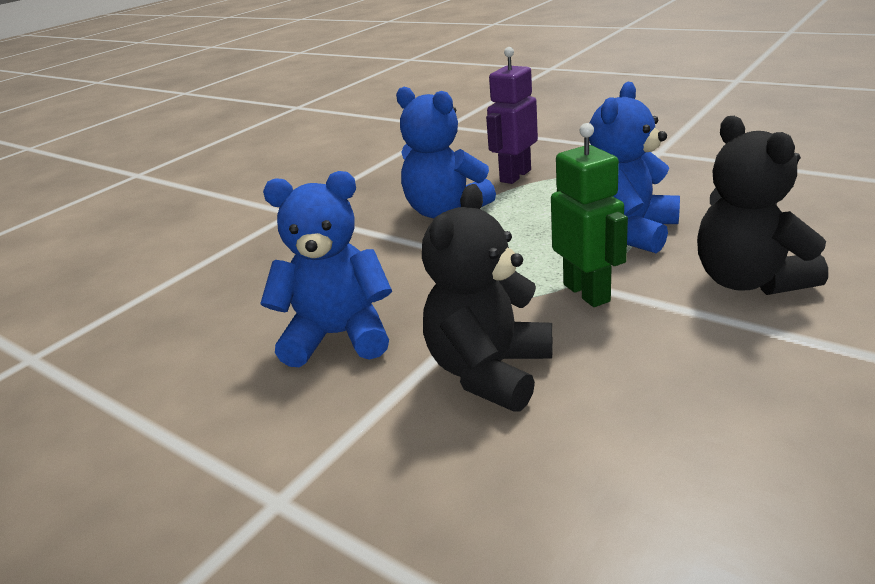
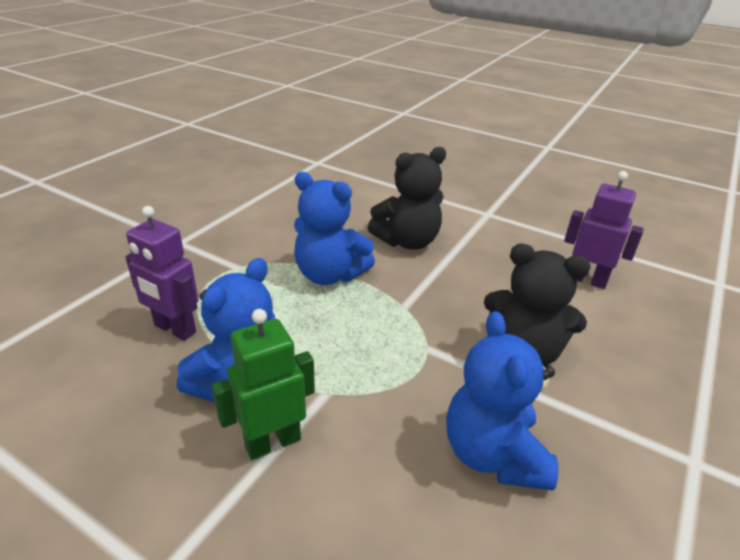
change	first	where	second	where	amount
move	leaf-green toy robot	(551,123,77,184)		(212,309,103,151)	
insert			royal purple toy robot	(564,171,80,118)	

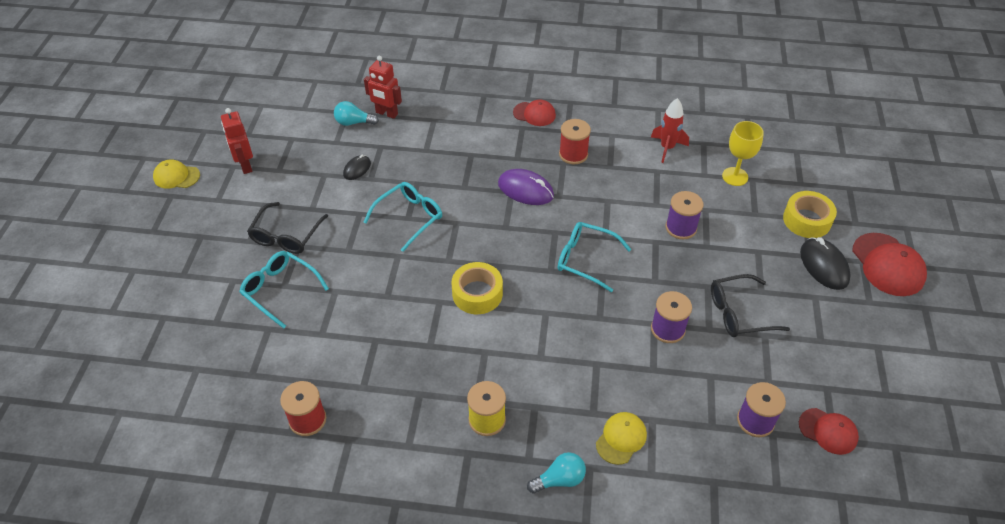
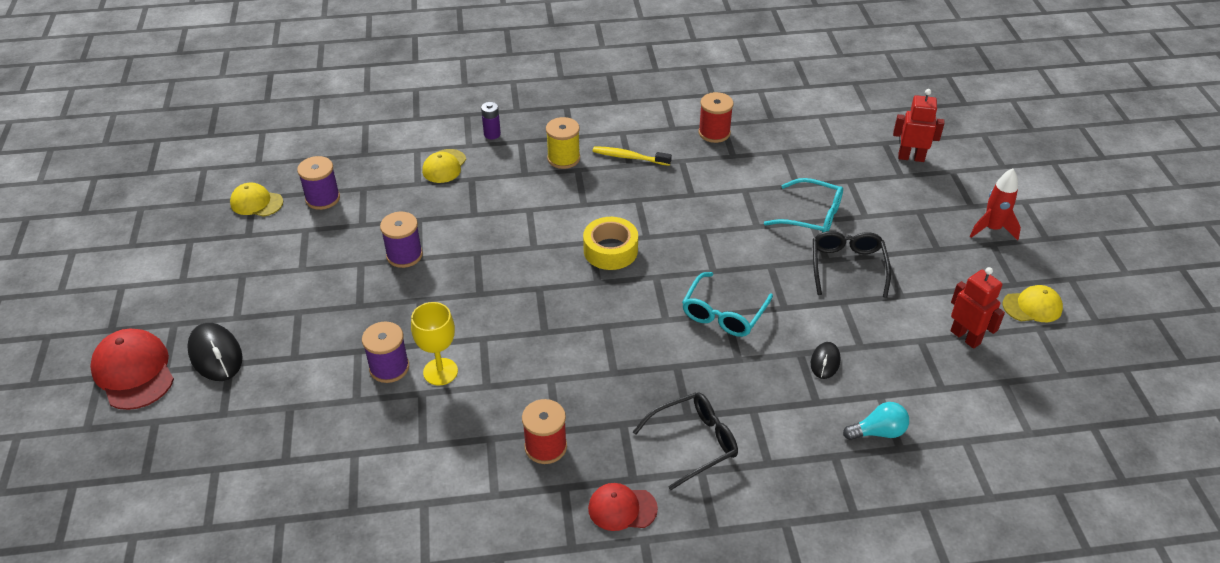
change	first	where	second	where	amount
move	crimson toy robot	(364,56,38,63)		(893,89,52,73)	
move	crimson toy rocket	(651,98,38,65)		(970,168,51,72)	
move	yellow chalice	(722,121,42,65)		(411,302,47,84)	
delete	royal purple PC mouse	(498,169,56,36)			
delete	yellow tape	(783,191,54,47)			
delete	teal eyeglasses	(558,222,73,70)			
move	black eyeglasses	(711,274,79,63)		(633,392,105,98)	
recolor	crimson baseball cap	(799,408,60,47)	yellow baseball cap	(230,182,53,35)	
replace	teal light bulb	(527,452,59,42)	royal purple power cell	(481,102,20,37)	
insert			yellow toothbrush	(593,146,79,20)	

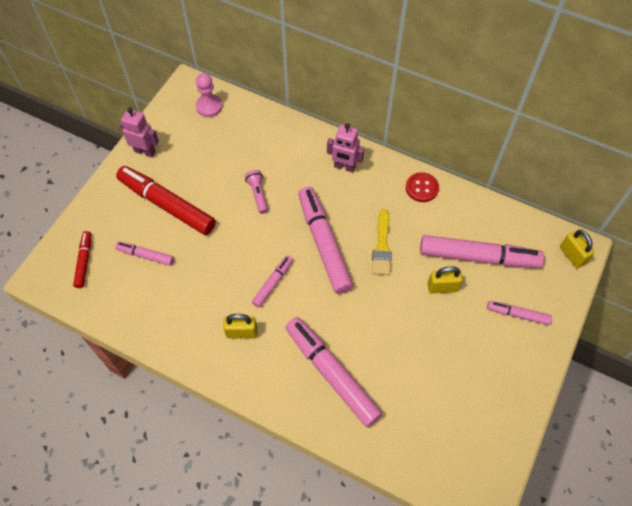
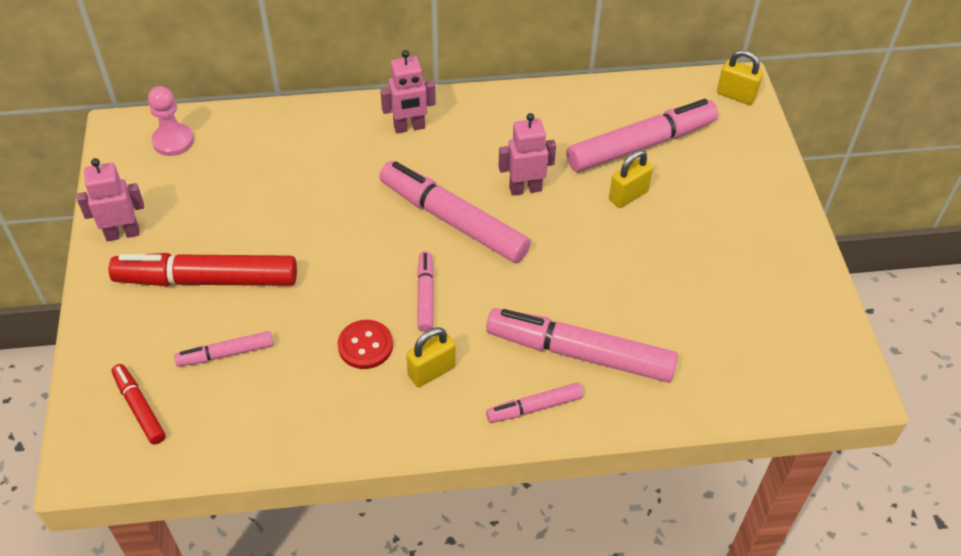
change	first	where	second	where	amount
delete	pink torch	(245,170,23,44)			
move	crimson shirt button	(406,172,33,30)		(338,320,55,49)	
replace	yellow brush	(372,209,20,66)	pink toy robot	(498,113,58,83)	
move	pink marker pen	(487,301,65,24)		(486,383,97,40)	

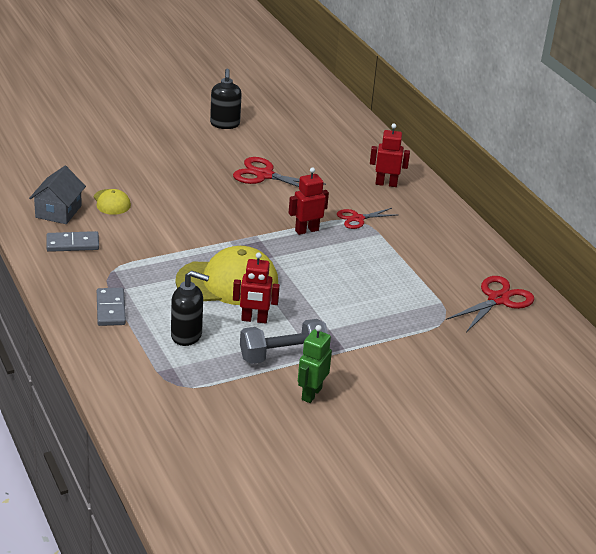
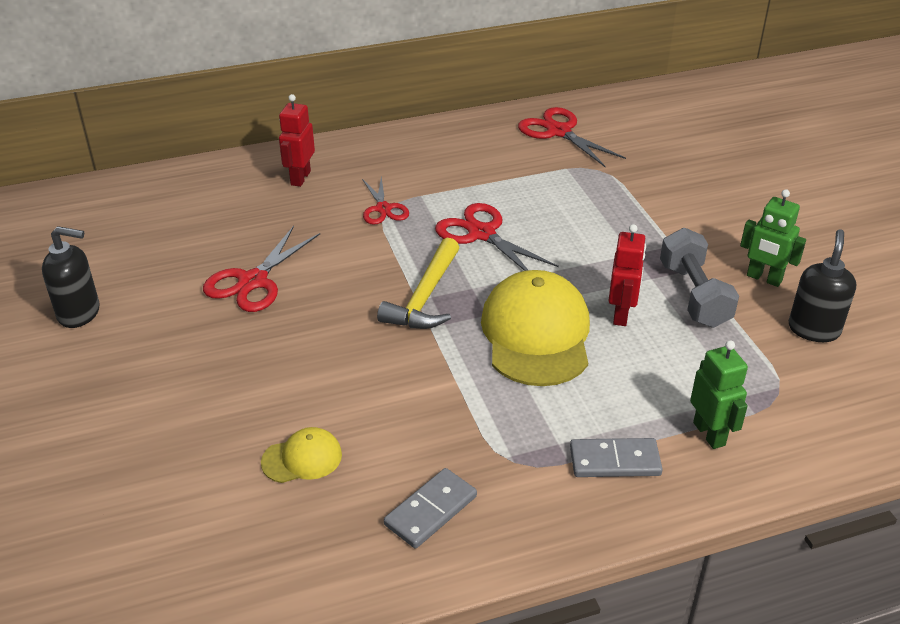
change	first	where	second	where	amount
delete	gray toy house	(29,166,57,58)			
delete	crimson toy robot	(289,167,40,68)			
rotate	gray domino piece	(46,231,53,21)		(384,468,93,80)	45 degrees clockwise
move	black pump bottle	(171,270,38,76)		(789,229,67,113)	
insert			crimson pair of scissors	(435,203,124,68)	
insert			yellow hammer	(377,238,82,91)	
insert			leaf-green toy robot	(690,340,58,109)	

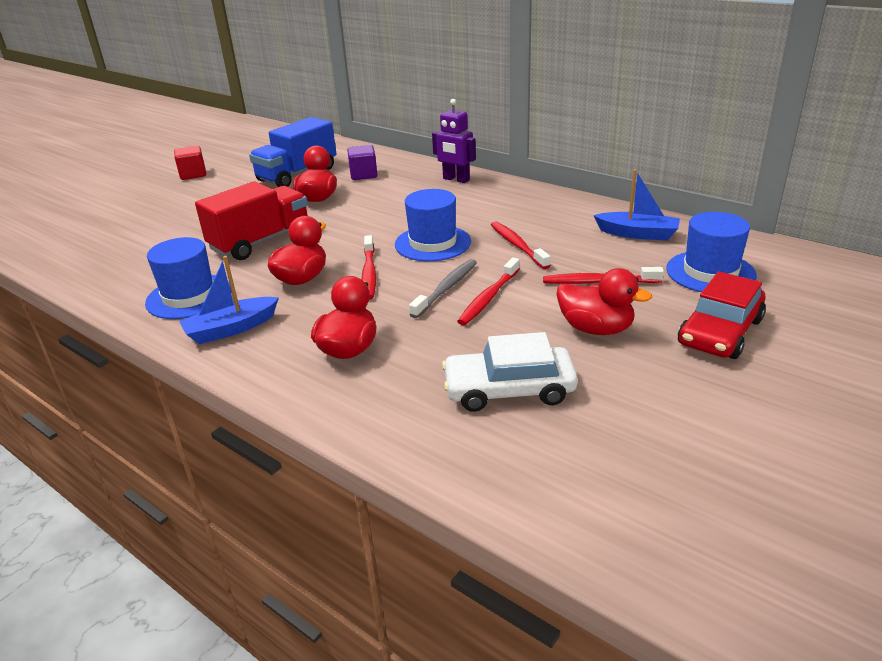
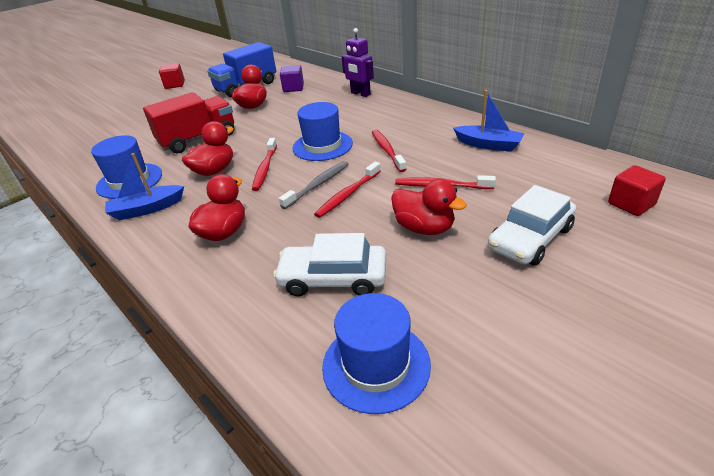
change	first	where	second	where	amount
move	blue top hat	(666,212,91,80)		(322,293,109,121)	
recolor	crimson automobile	(678,271,88,88)	white automobile	(488,185,88,81)	
insert			crimson block	(608,165,58,51)	

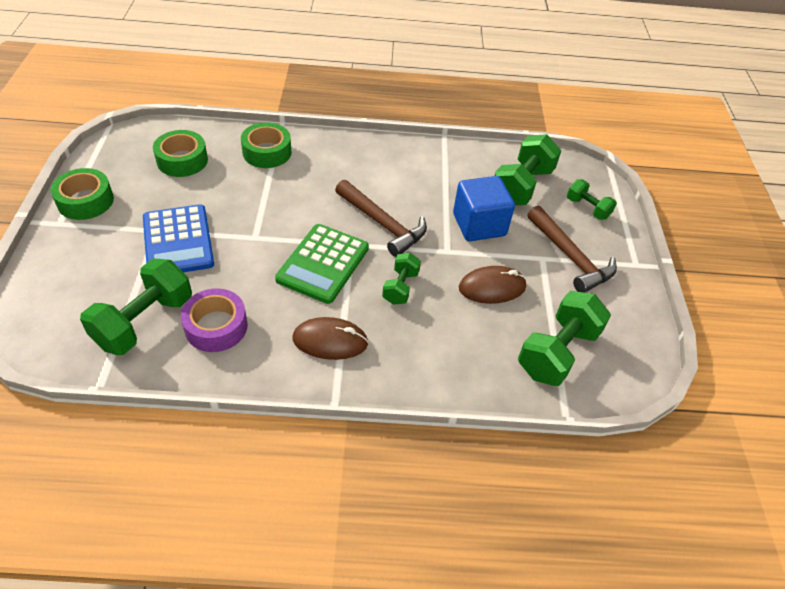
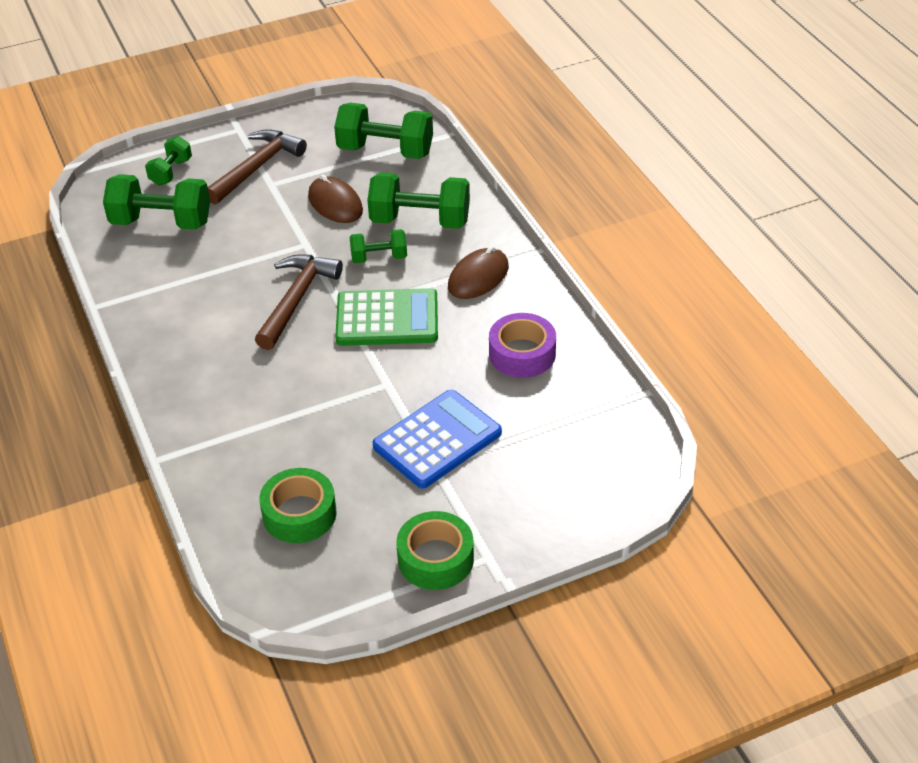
change	first	where	second	where	amount
delete	leaf-green tape	(241,122,50,46)			
delete	blue block	(453,176,62,65)			
move	leaf-green free weight	(80,259,112,96)		(367,172,103,57)	
rotate	russet PC mouse	(293,317,75,43)		(448,246,61,53)	60 degrees clockwise

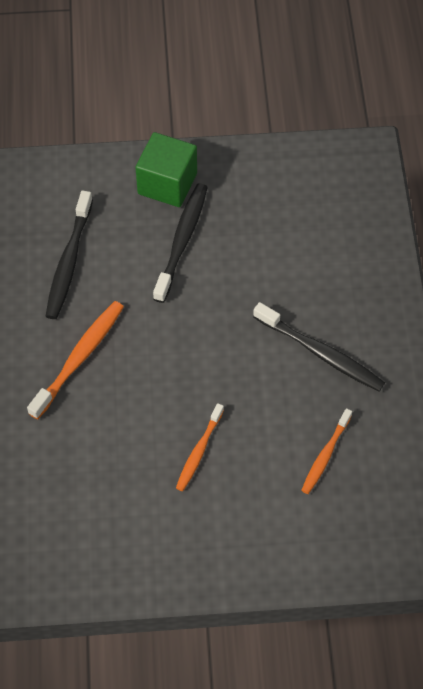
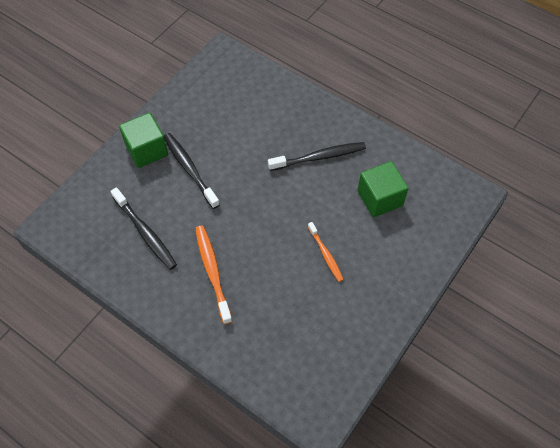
change	first	where	second	where	amount
replace	bright orange toothbrush	(301,408,51,86)	leaf-green block	(357,161,52,56)	

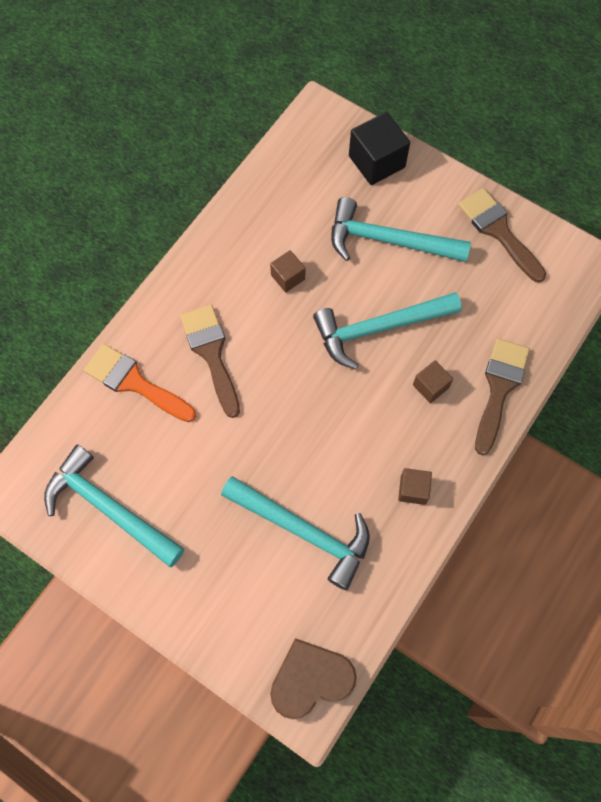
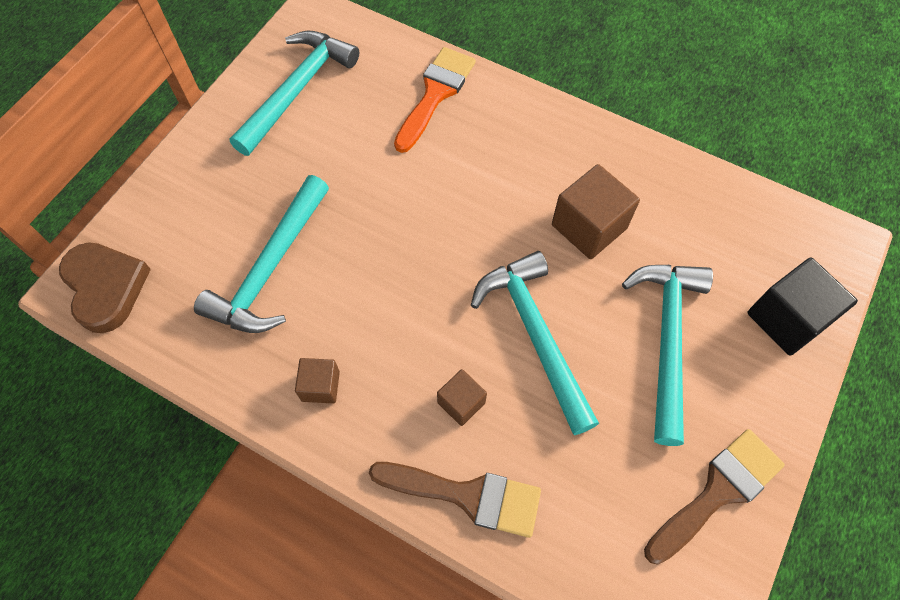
change	first	where	second	where	amount
resize	russet block	(270,250,35,42)		(552,164,88,95)	x1.76
delete	russet brush	(180,305,60,113)			

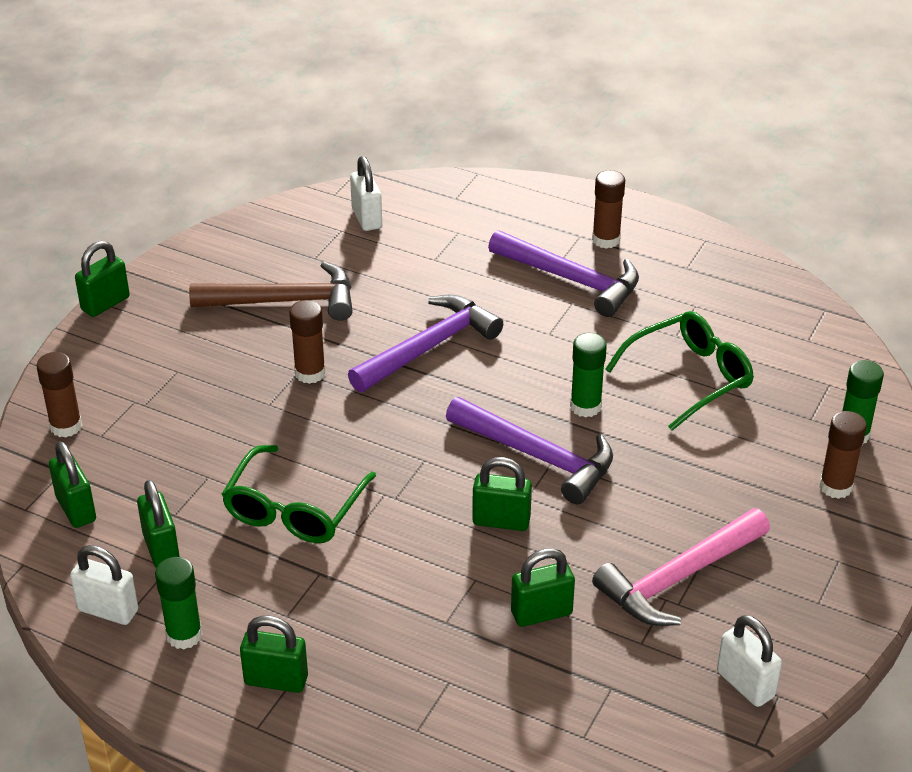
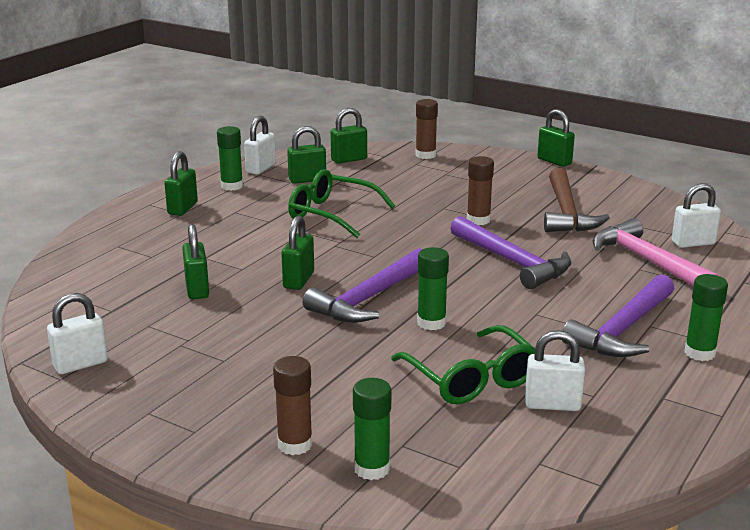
change	first	where	second	where	amount
recolor	russet glue	(592,170,33,79)	leaf-green glue	(684,274,44,87)	
move	pink hammer	(592,508,178,118)		(593,218,126,68)	
insert			white small lock	(525,330,60,81)	

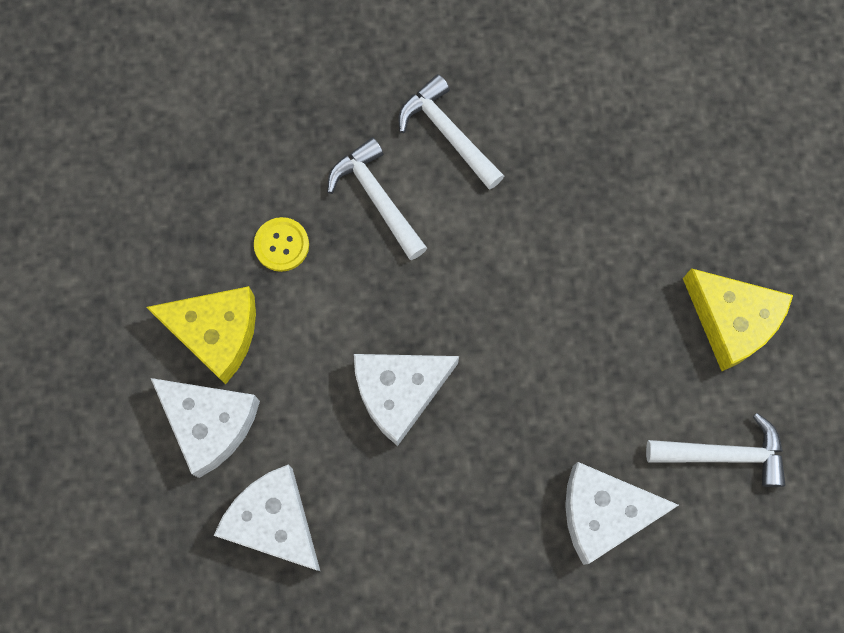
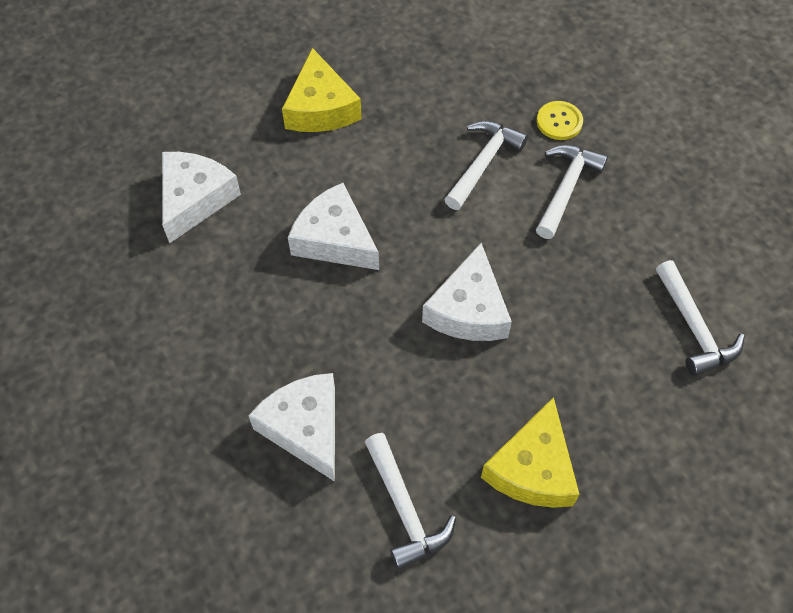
change	first	where	second	where	amount
move	yellow shirt button	(254,217,55,55)		(537,101,46,39)	
move	white piece of cheese	(151,378,109,100)		(422,243,90,98)	
insert			white hammer	(656,260,89,116)	

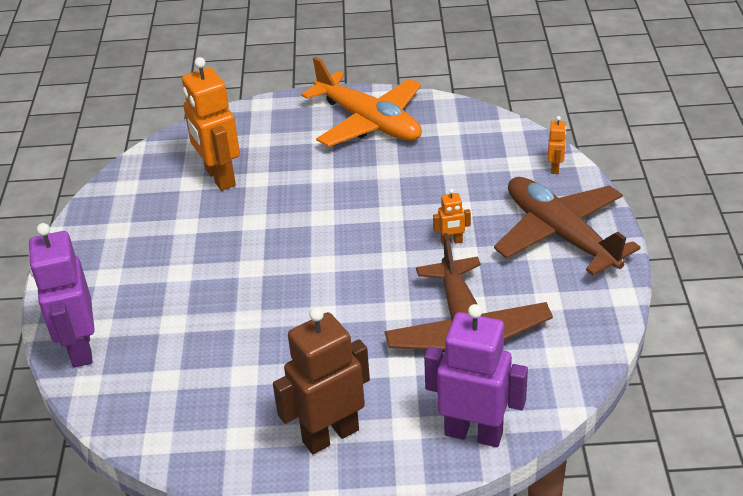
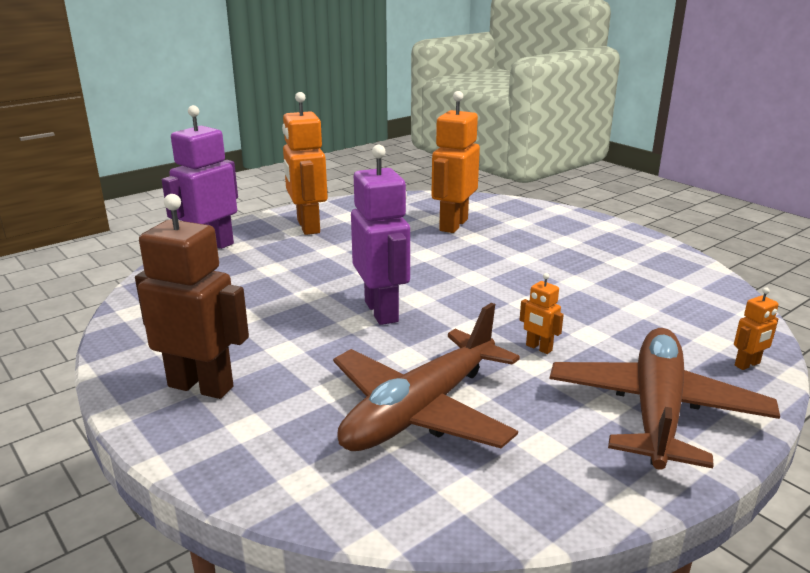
change	first	where	second	where	amount
delete	bright orange toy plane	(301,57,121,90)			
move	royal purple toy robot	(424,304,104,143)		(351,145,59,180)	
insert			bright orange toy robot	(282,92,46,143)	

